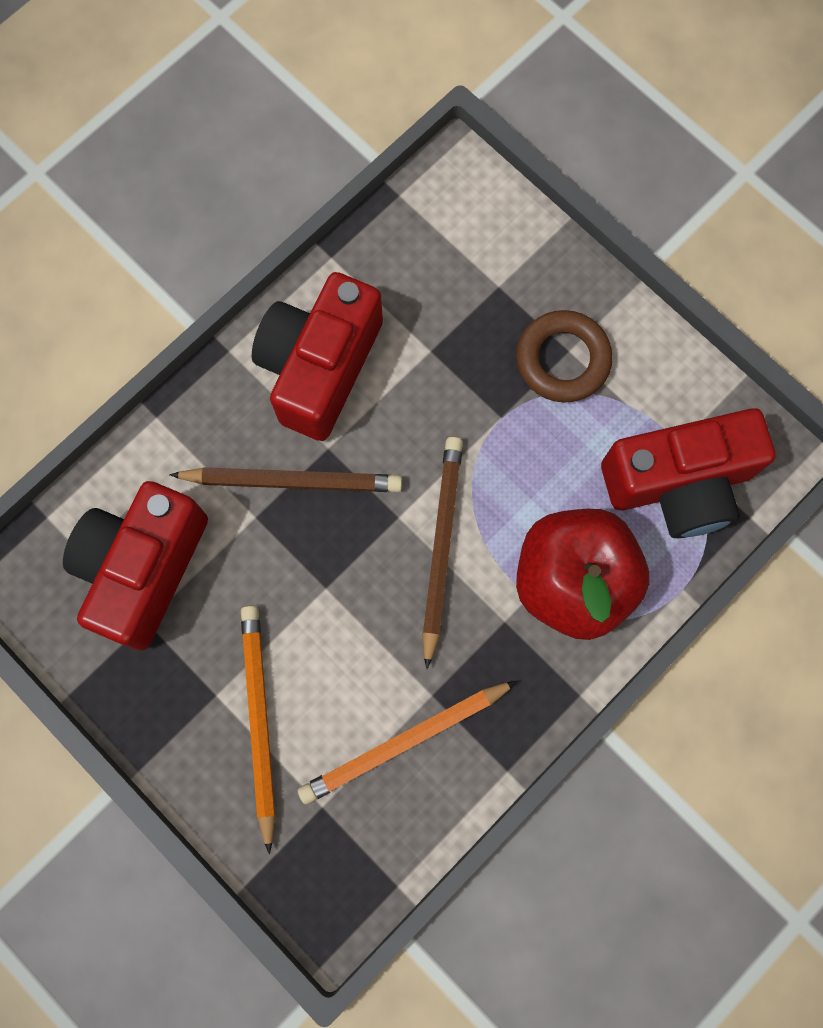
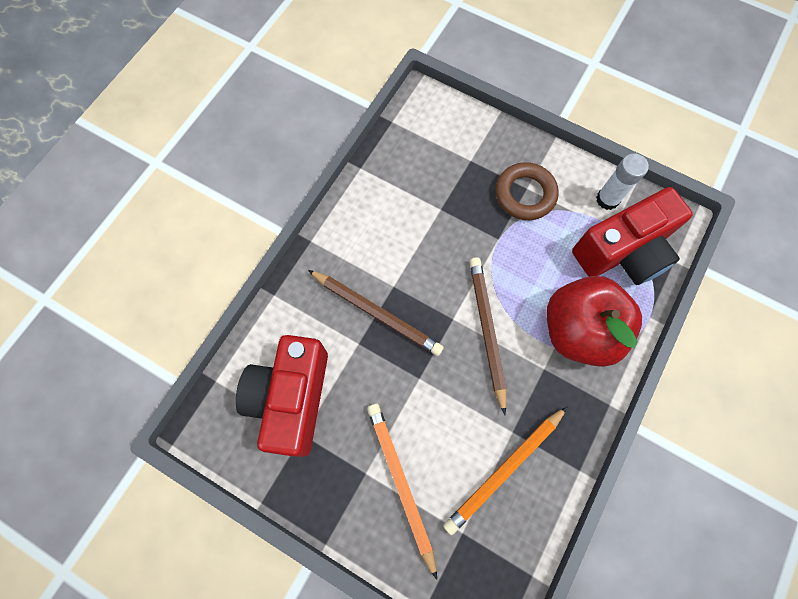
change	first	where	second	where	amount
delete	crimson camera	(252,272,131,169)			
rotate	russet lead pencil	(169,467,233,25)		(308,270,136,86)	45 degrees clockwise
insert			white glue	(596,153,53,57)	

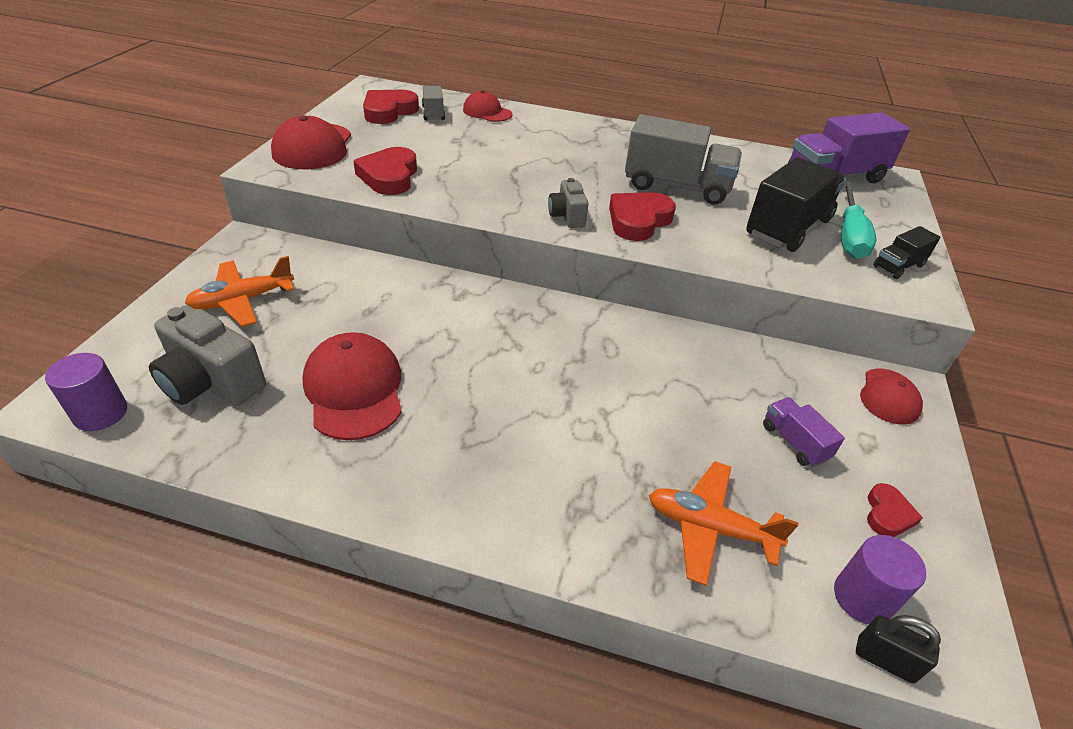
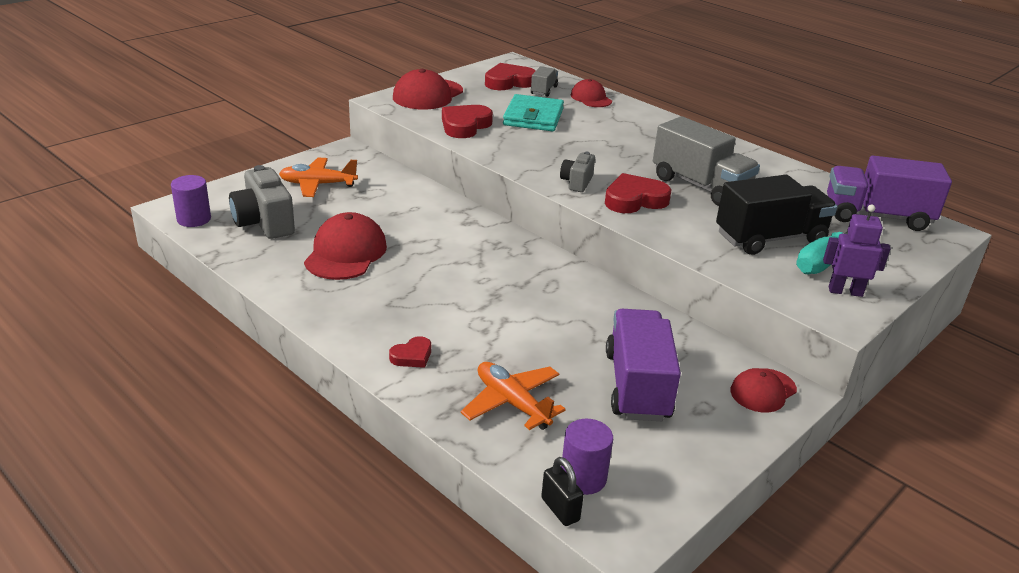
change	first	where	second	where	amount
replace	black lorry	(873,226,68,53)	royal purple toy robot	(823,205,68,92)	
resize	royal purple lorry	(763,397,82,70)		(606,309,75,112)	x2.03
move	crimson love heart	(867,483,56,54)		(389,336,42,32)	
insert			teal card wallet	(503,94,61,37)	

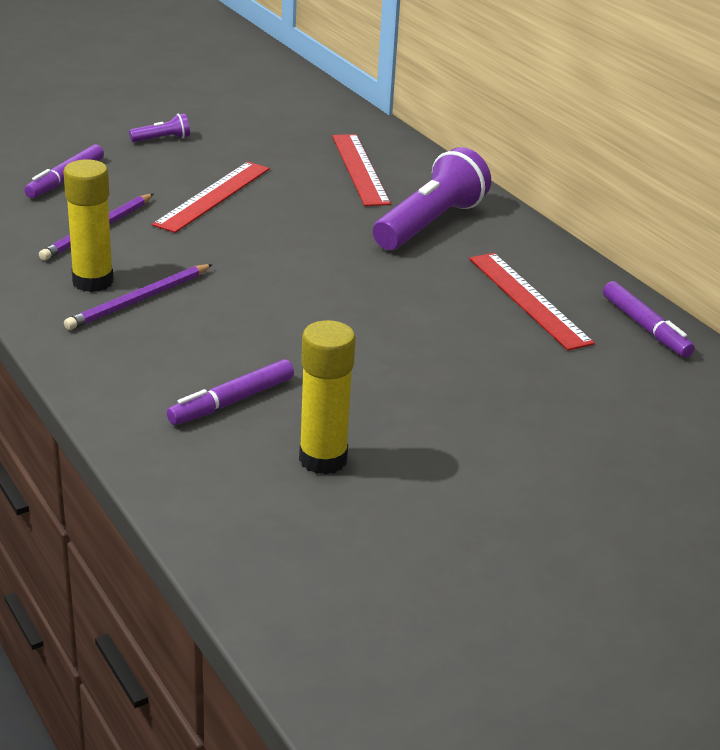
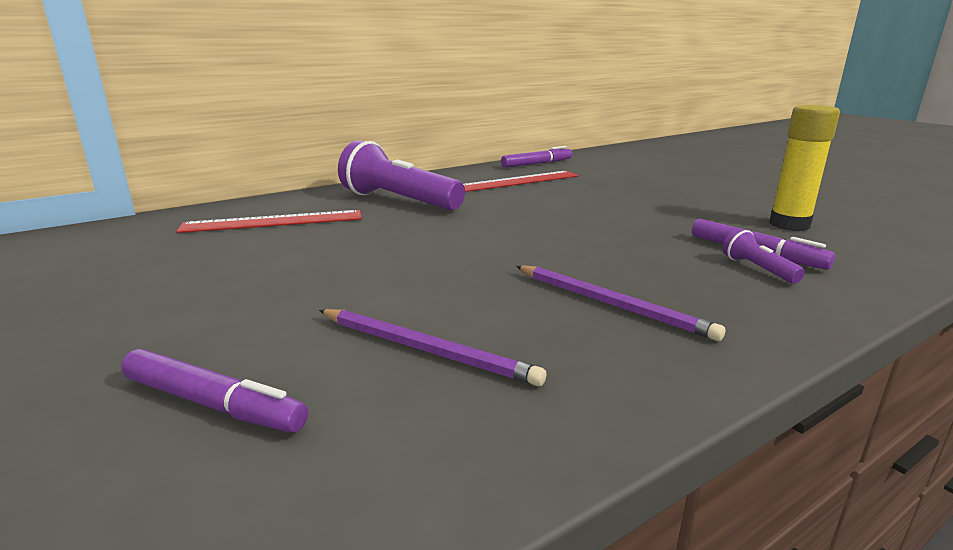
change	first	where	second	where	amount
move	royal purple torch	(129,113,61,29)		(722,228,83,56)	
delete	yellow glue	(63,159,51,133)			
delete	crimson ruler	(152,162,118,71)			

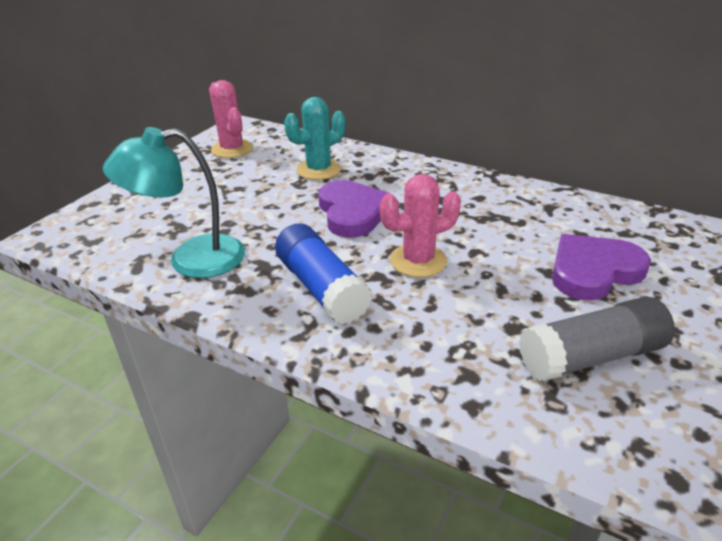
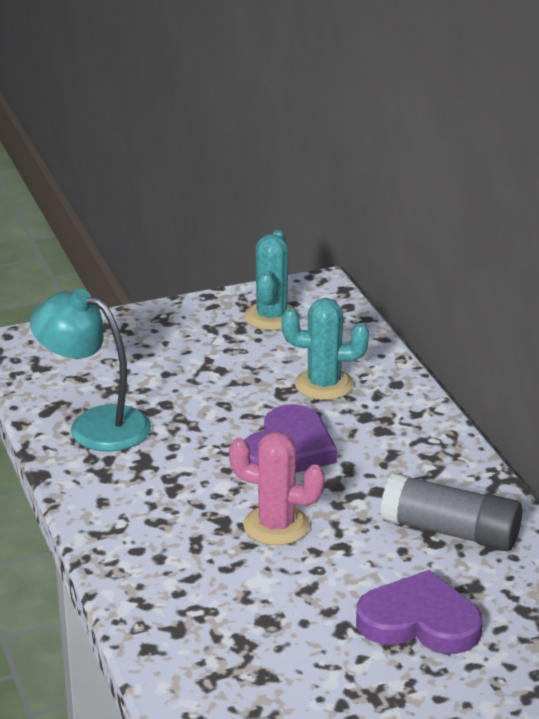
change	first	where	second	where	amount
recolor	pink saguaro cactus	(209,80,44,78)	teal saguaro cactus	(244,230,56,101)	
delete	blue glue	(275,223,97,101)			
move	gray glue	(519,296,156,86)		(380,473,142,78)	

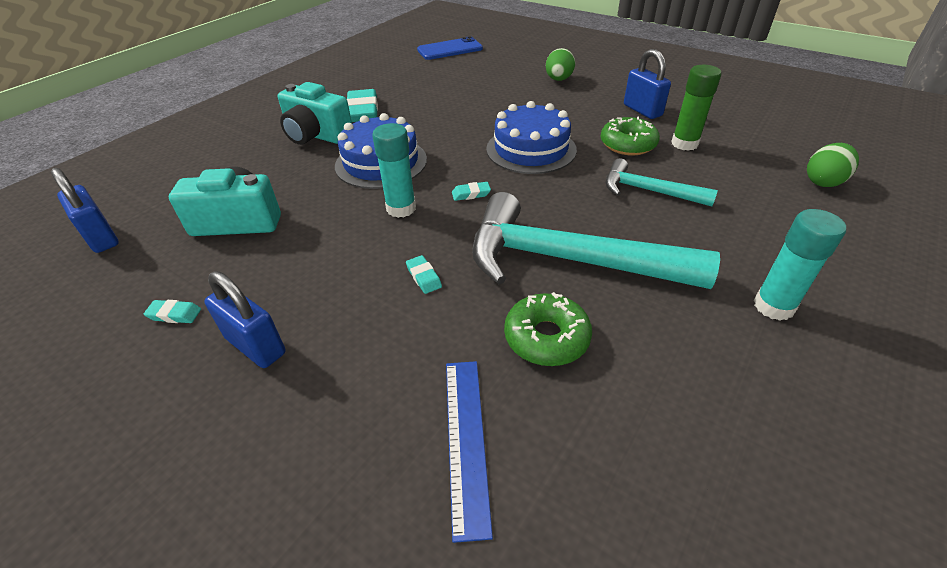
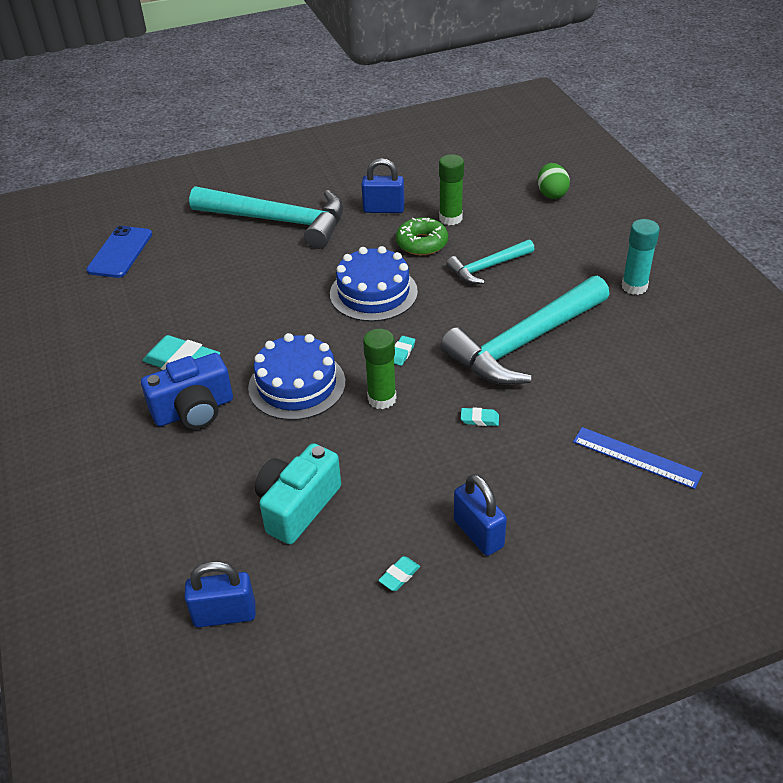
change	first	where	second	where	amount
replace	leaf-green egg shape	(546,48,29,33)	teal hammer	(189,186,154,63)	
recolor	teal camera	(278,82,74,63)	blue camera	(141,353,92,76)	
recolor	teal glue	(372,123,44,95)	leaf-green glue	(363,329,33,80)	
rotate	blue small lock	(204,271,82,97)		(454,474,53,82)	75 degrees clockwise
delete	leaf-green donut	(504,292,88,74)			

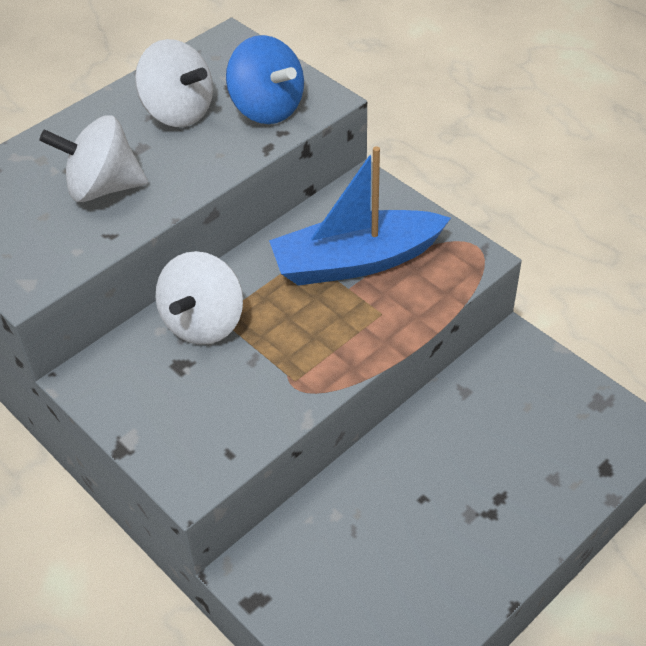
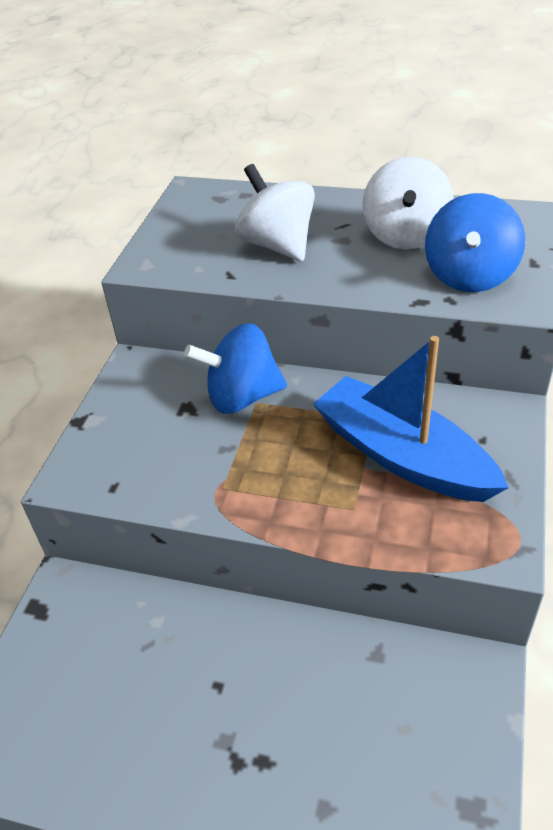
change	first	where	second	where	amount
recolor	white spinning top	(156,251,87,94)	blue spinning top	(184,323,103,91)	

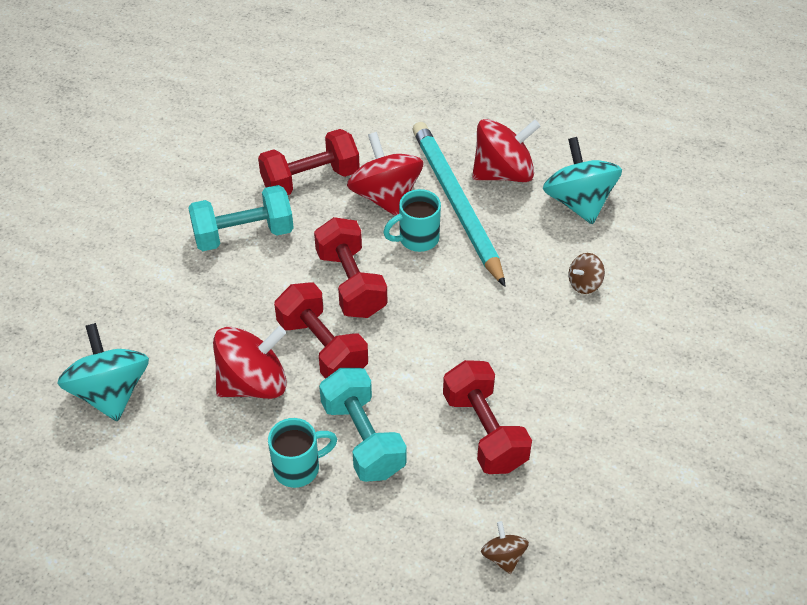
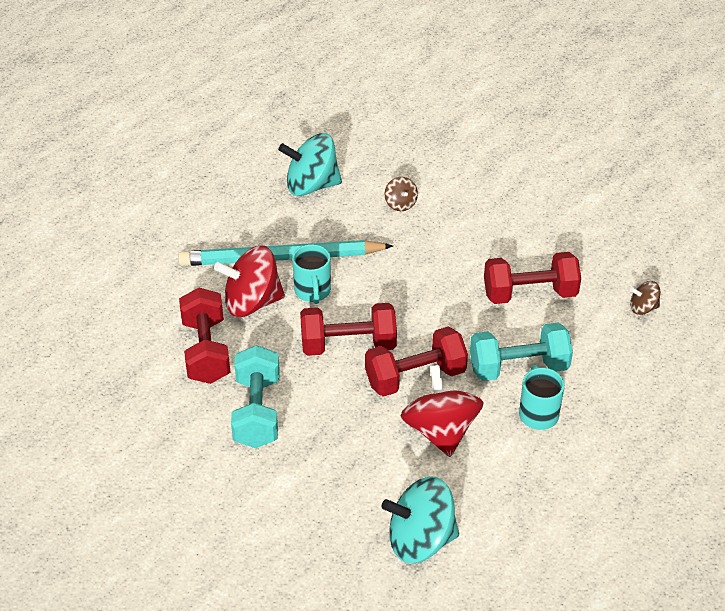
change	first	where	second	where	amount
delete	crimson spinning top	(472,119,68,63)			

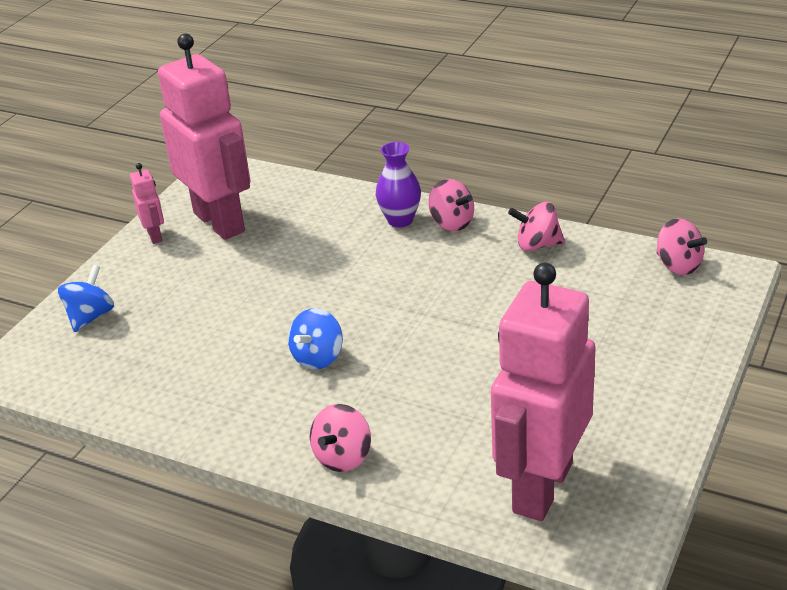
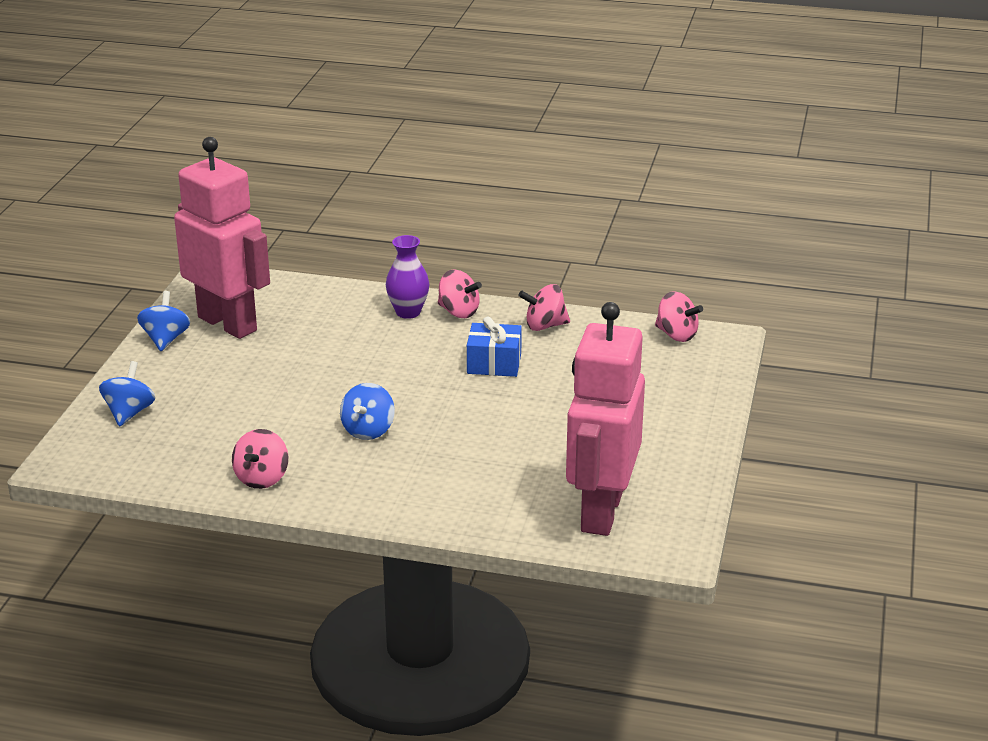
change	first	where	second	where	amount
replace	pink toy robot	(130,163,34,81)	blue spinning top	(137,291,53,60)	
move	pink spinning top	(310,404,61,68)		(232,429,56,60)	
insert			blue present	(467,317,55,60)	

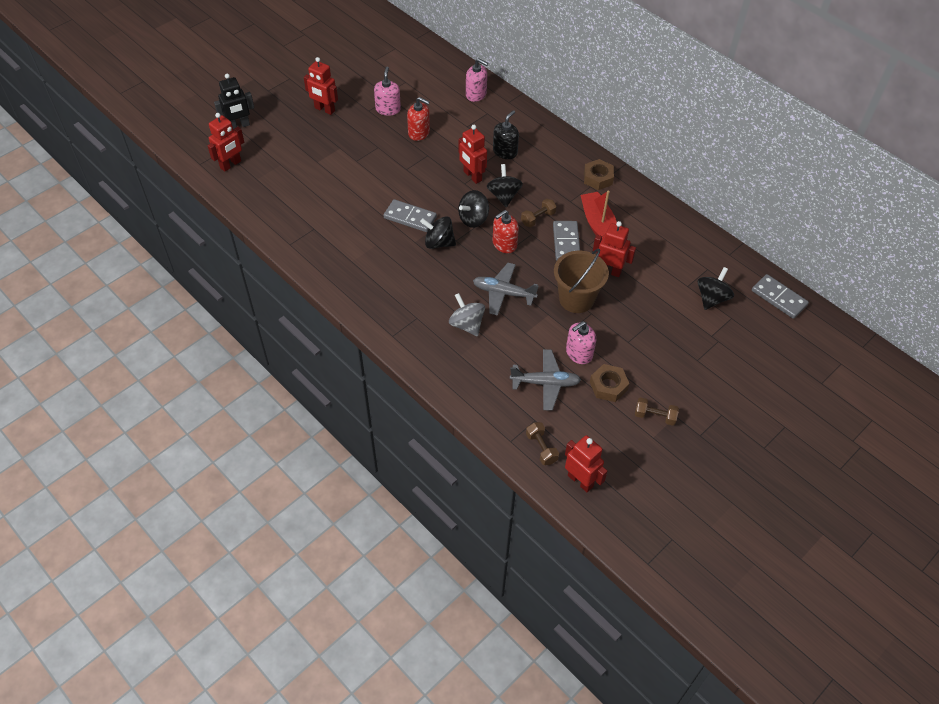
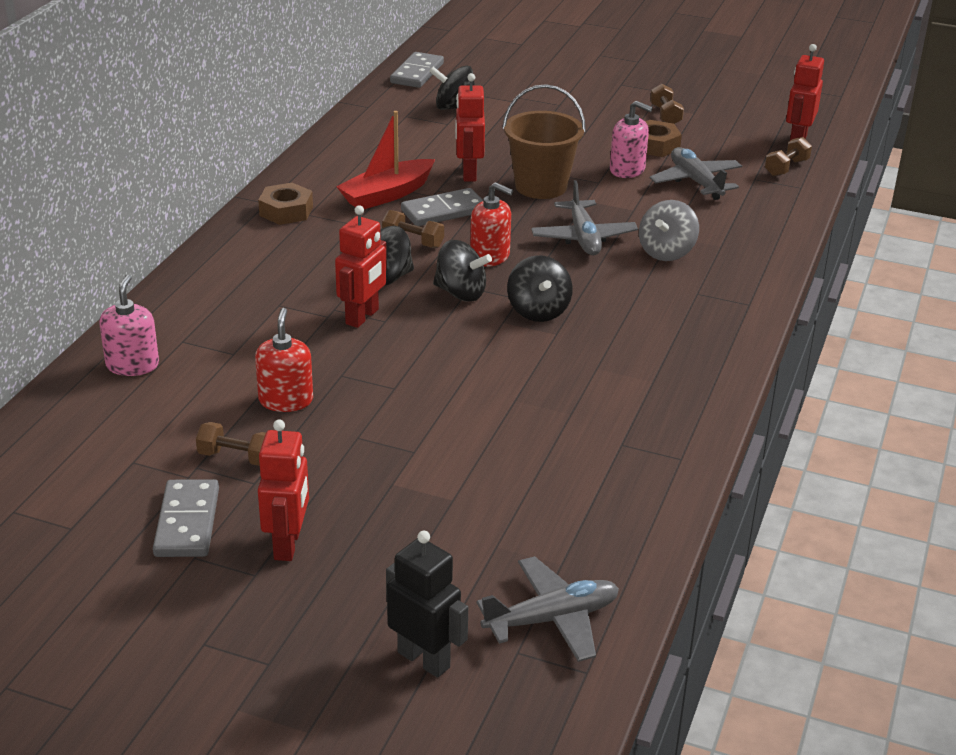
change	first	where	second	where	amount
replace	pink pump bottle	(374,67,27,49)	russet free weight	(196,422,70,44)	
delete	black pump bottle	(493,110,26,49)			
replace	crimson toy robot	(208,113,36,59)	gray toy plane	(477,556,142,106)	
move	gray domino piece	(384,199,53,33)		(153,479,66,78)	

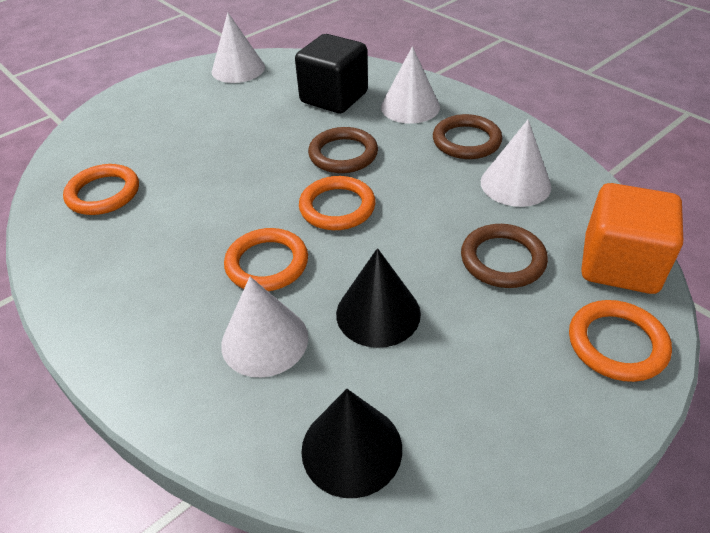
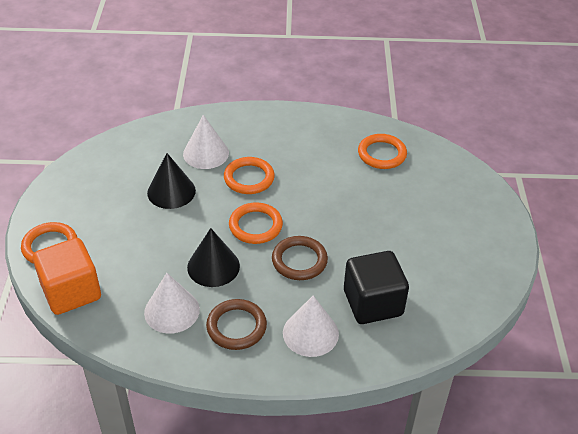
change	first	where	second	where	amount
delete	white solid cone	(212,12,53,71)			
delete	russet ring	(461,224,87,64)			
move	black solid cone	(301,389,101,109)		(187,228,53,59)	

